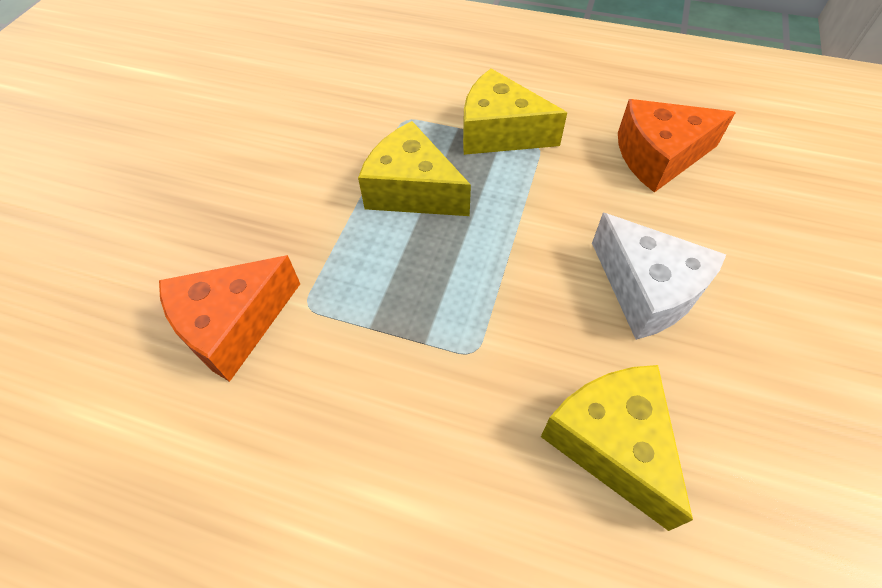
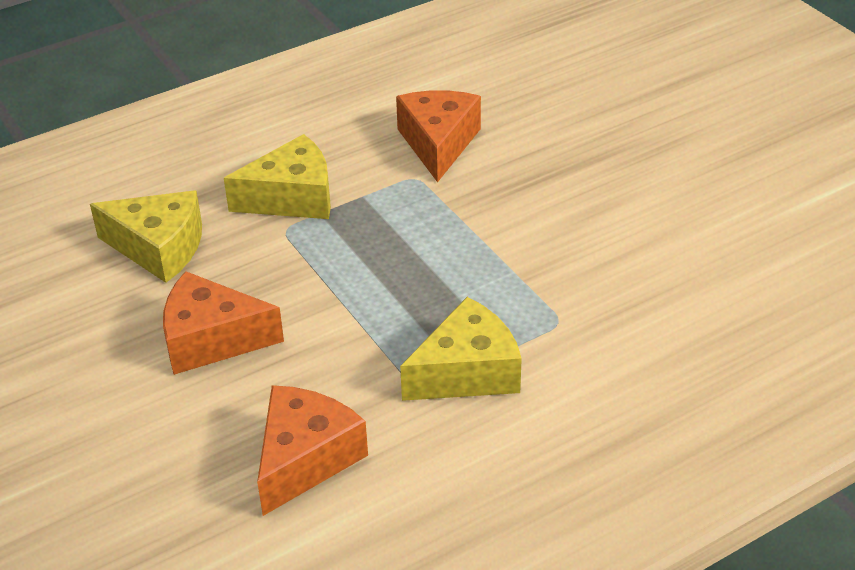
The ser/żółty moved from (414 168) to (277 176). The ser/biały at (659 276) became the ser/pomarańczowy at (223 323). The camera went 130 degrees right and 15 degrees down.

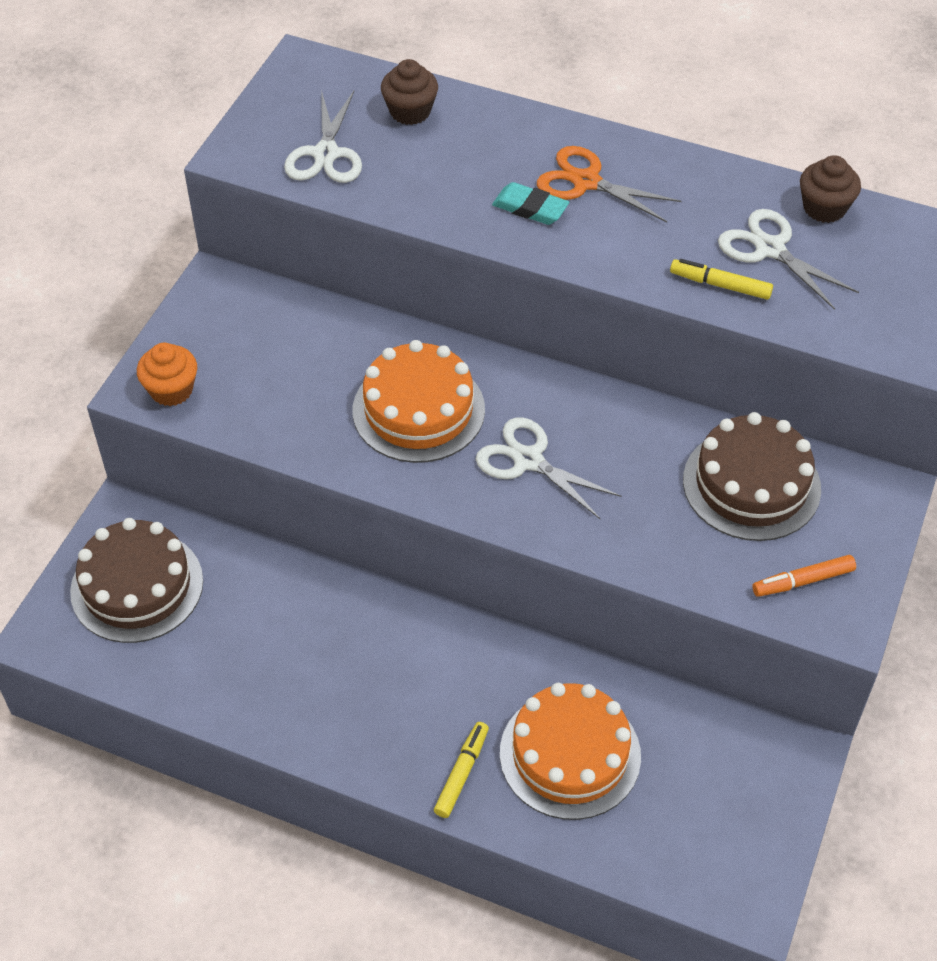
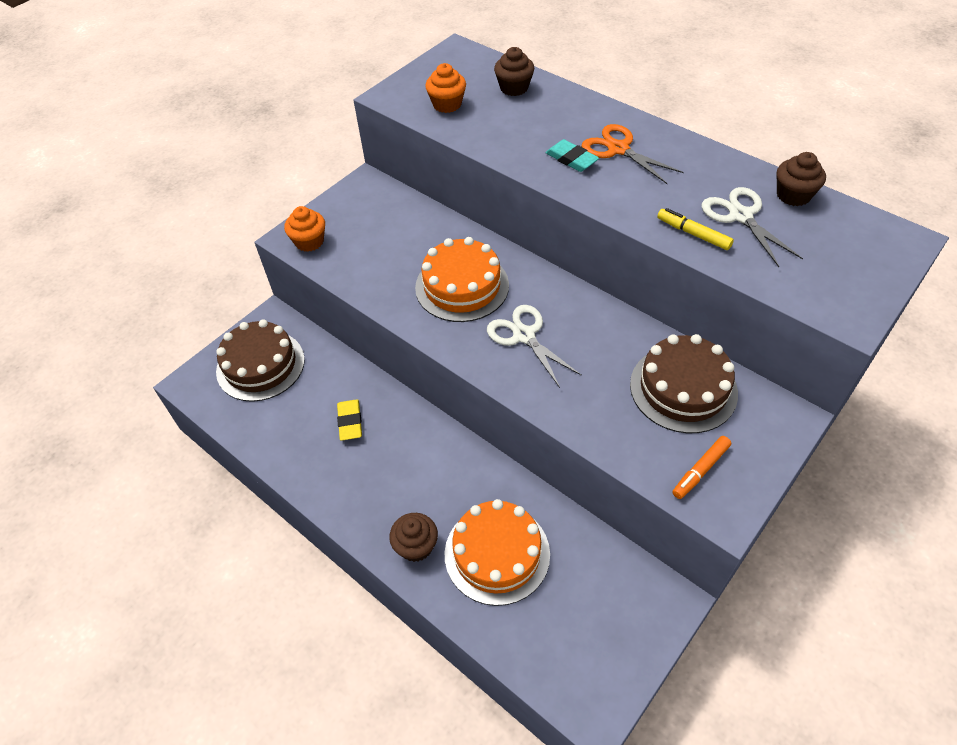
The nożyczki/biały at (323 136) was replaced by the muffinka/pomarańczowy at (445 88). The flamaster/żółty at (461 770) was replaced by the muffinka/brązowy at (413 537). The flamaster/pomarańczowy at (804 576) turned 45 degrees counterclockwise. The gumka do mazania/żółty at (349 420) appeared. The camera went 20 degrees right and 0 degrees up.

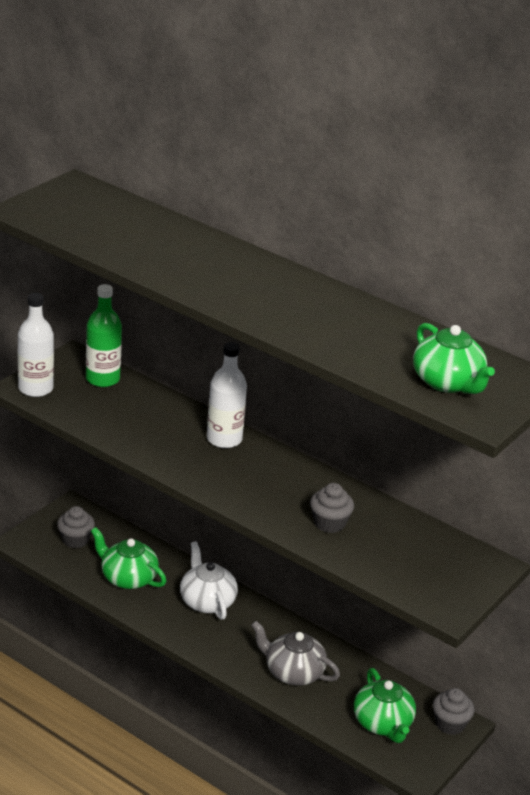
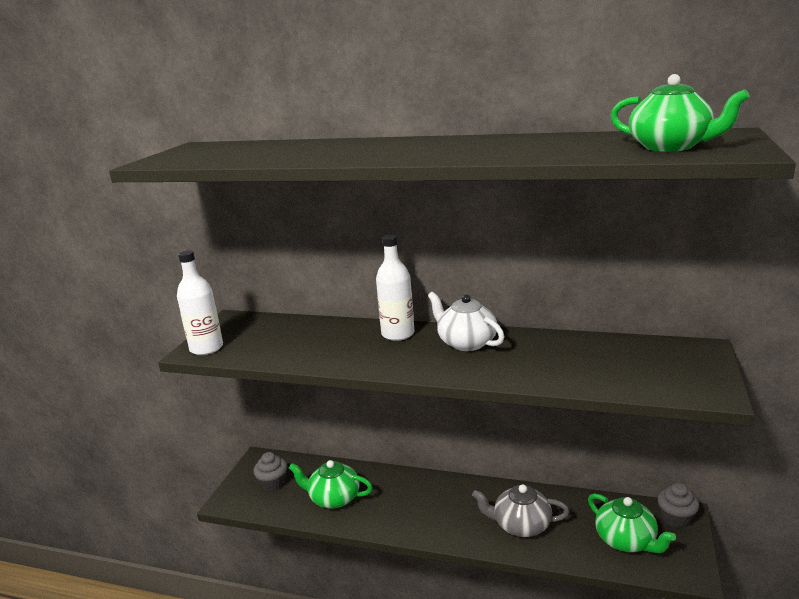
The butelka/zielony at (104 335) disappeared. The imbryk/biały moved from (209 580) to (466 321). The muffinka/szary at (332 508) disappeared. The camera went 15 degrees left and 10 degrees down.

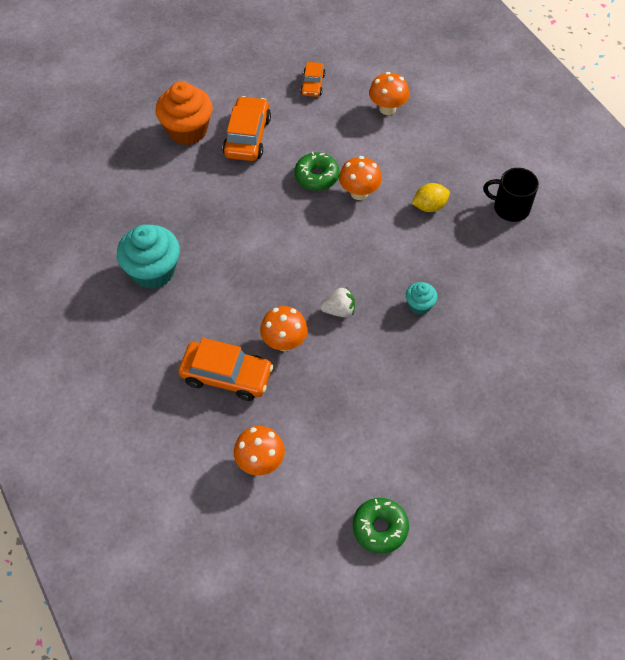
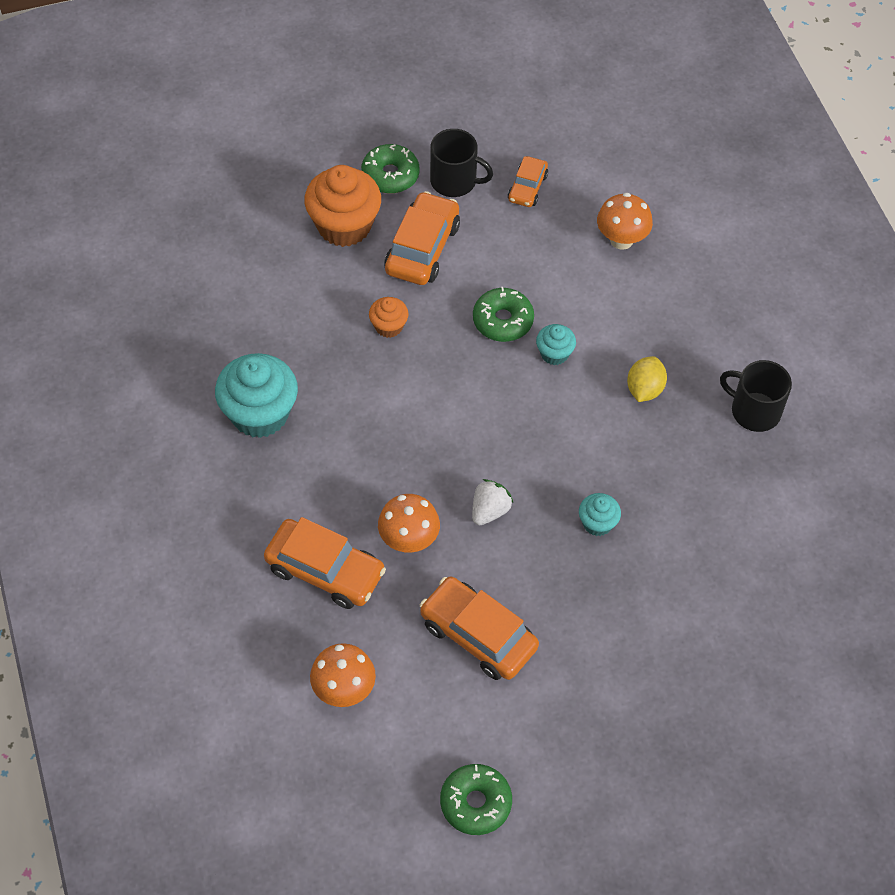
The truskawka/biały at (337 302) turned 60 degrees counterclockwise. The grzyb/pomarańczowy at (360 178) was replaced by the muffinka/turkusowy at (556 344). The cytryna/żółty at (431 197) turned 60 degrees counterclockwise. The donut/zielony at (390 169) appeared. The muffinka/pomarańczowy at (389 317) appeared. The samochód/pomarańczowy at (479 628) appeared. The kubek/czarny at (461 163) appeared. The camera went 10 degrees right and 0 degrees up.

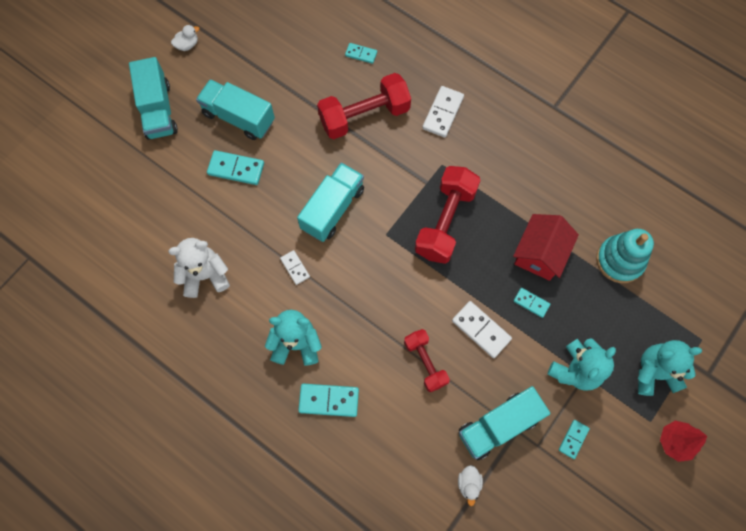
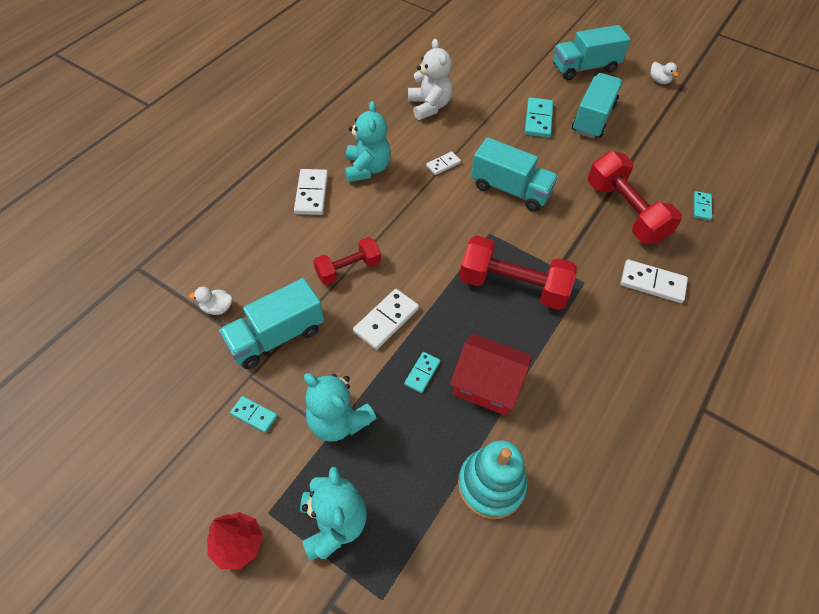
The kostka domina/turkusowy at (328 400) became the kostka domina/biały at (311 192). The ciężarówka/turkusowy at (505 423) turned 90 degrees counterclockwise. The camera went 85 degrees right and 15 degrees down.

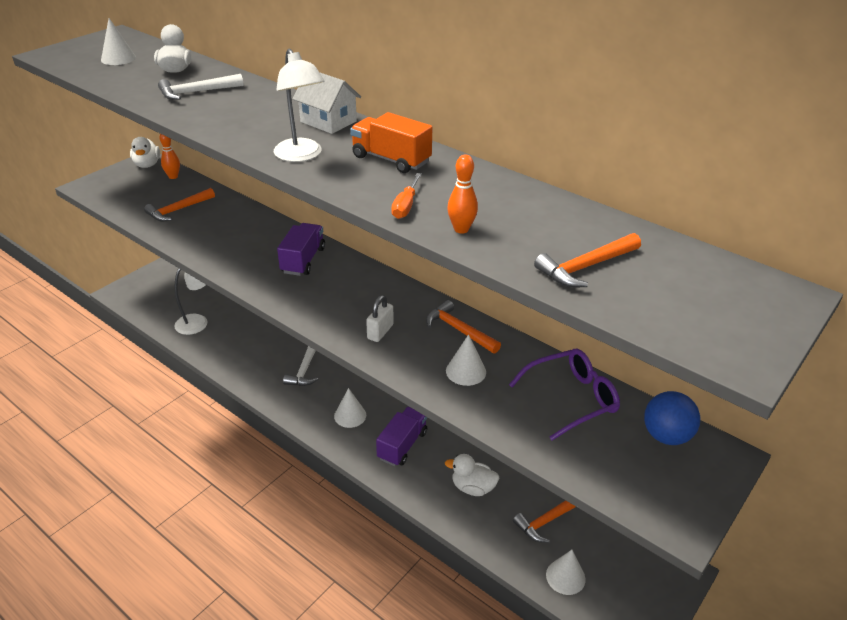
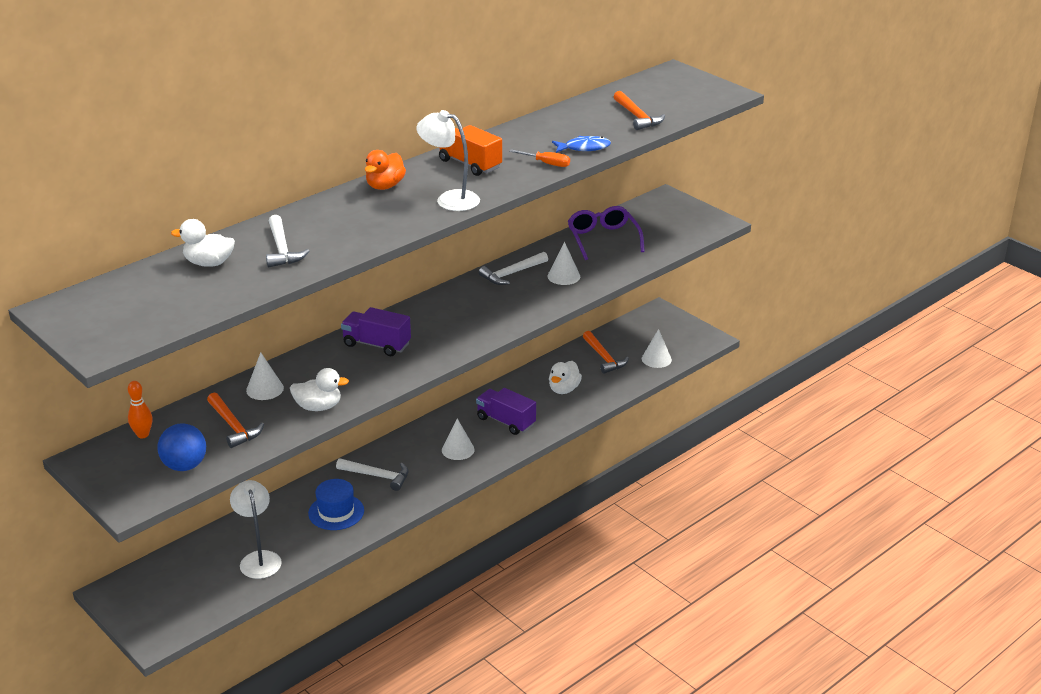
The stożek/biały moved from (118 41) to (265 376). The kaczka/biały moved from (145 152) to (319 389). The lampka/biały at (299 105) turned 135 degrees counterclockwise. The domek/biały at (327 103) was replaced by the kaczka/pomarańczowy at (385 170). The ciężarówka/pomarańczowy at (391 142) turned 90 degrees clockwise. The kłódka/biały at (380 318) disappeared. The młotek/pomarańczowy at (463 327) became the młotek/biały at (513 268). The kręgiel/pomarańczowy at (462 194) was replaced by the ryba/niebieski at (581 144). The piłka/niebieski moved from (672 418) to (182 447). The kapelusz/niebieski at (336 504) appeared. The camera went 80 degrees left and 5 degrees down.

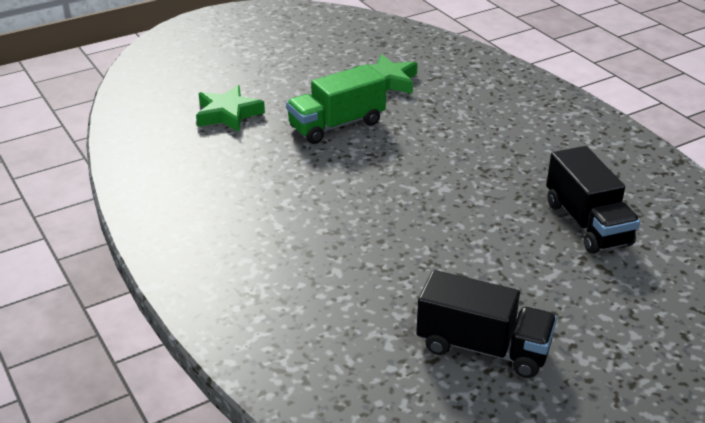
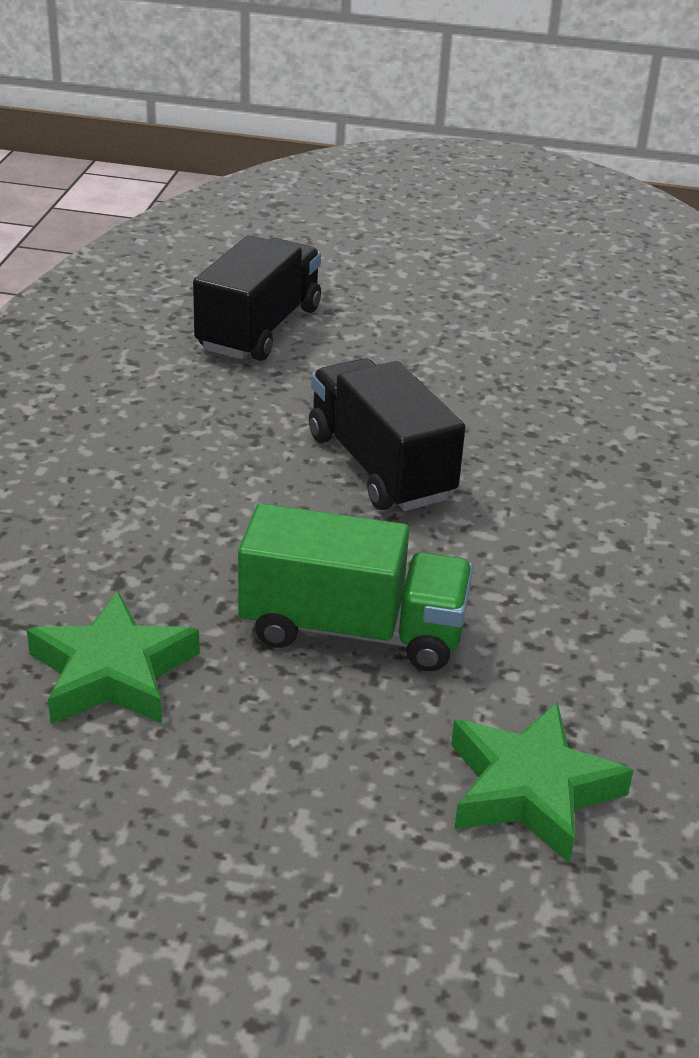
The ciężarówka/czarny moved from (486 324) to (387 434). The camera went 140 degrees left and 0 degrees up.

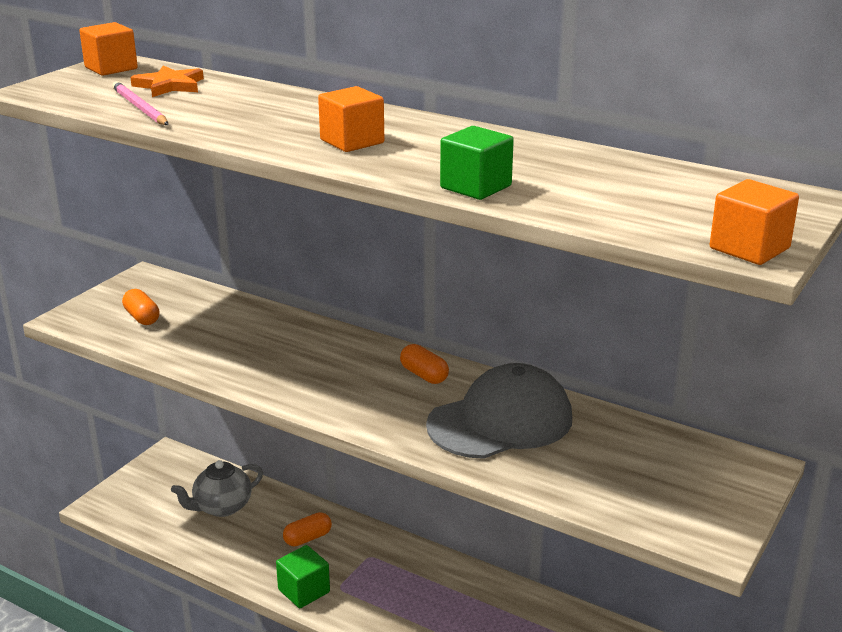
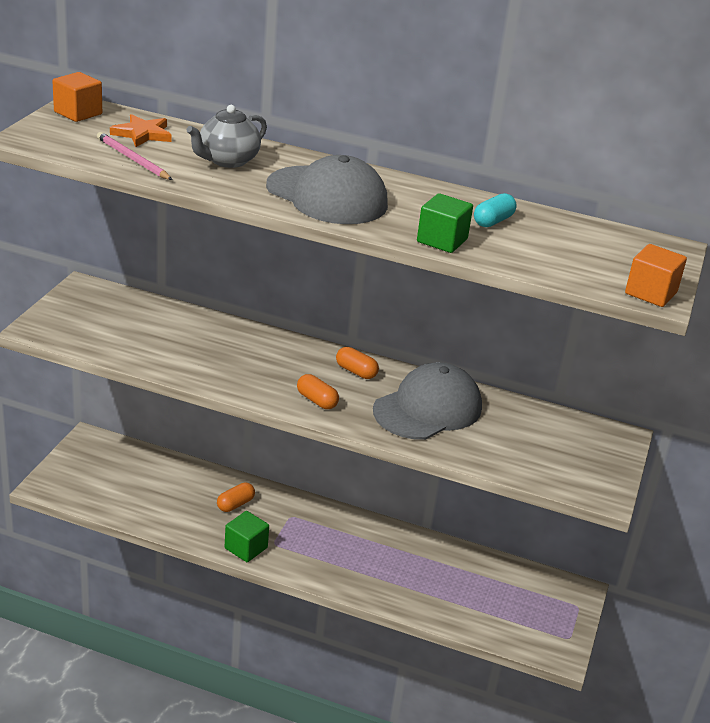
The kapsułka/pomarańczowy moved from (141 307) to (318 391). The imbryk/szary moved from (217 488) to (227 136). The sześcian/pomarańczowy at (351 119) was replaced by the czapka/szary at (327 189). The kapsułka/turkusowy at (495 210) appeared. The camera went 15 degrees left and 5 degrees up.

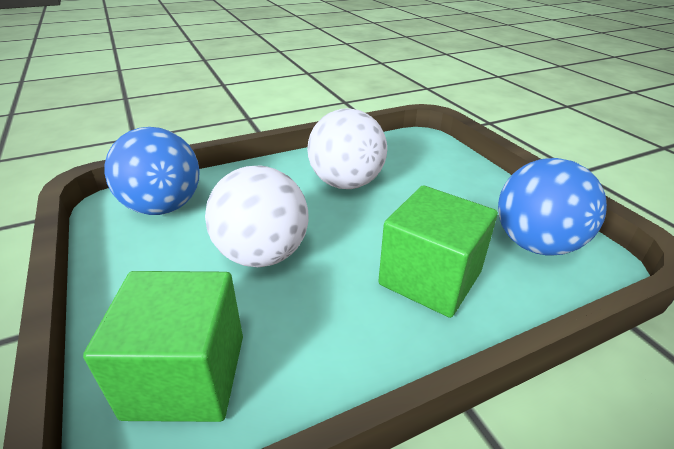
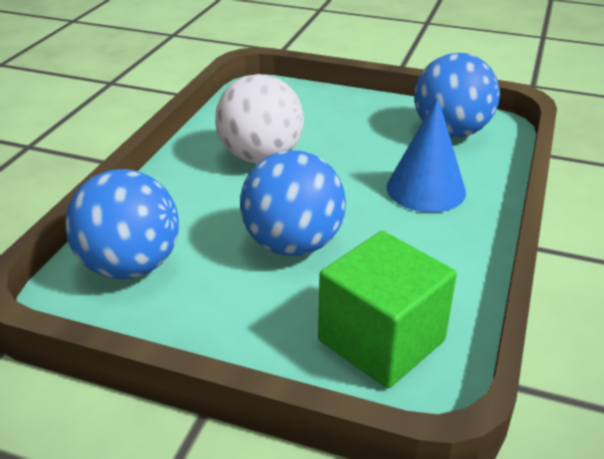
The piłka/biały at (257 216) became the piłka/niebieski at (293 203). The sześcian/zielony at (438 251) was replaced by the stożek/niebieski at (426 155). The camera went 45 degrees left and 0 degrees up.

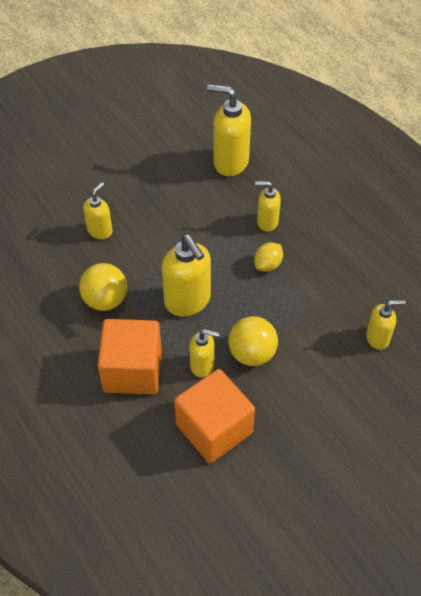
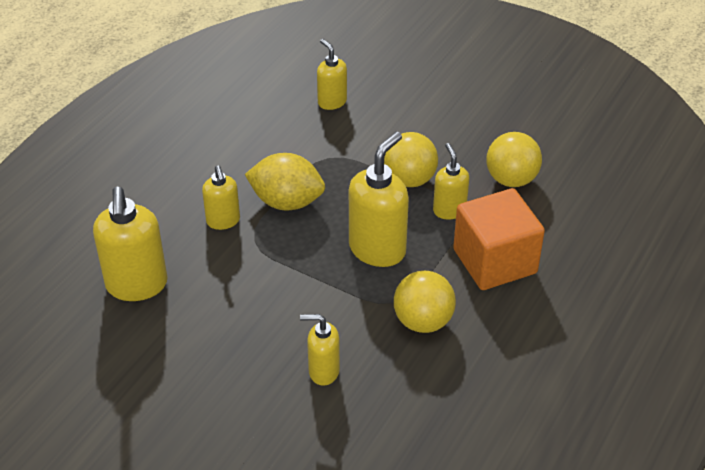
The sześcian/pomarańczowy at (214 416) was replaced by the piłka/żółty at (514 159). The cytryna/żółty at (268 257) changed to 1.73 times the size. The camera went 115 degrees left and 10 degrees down.

